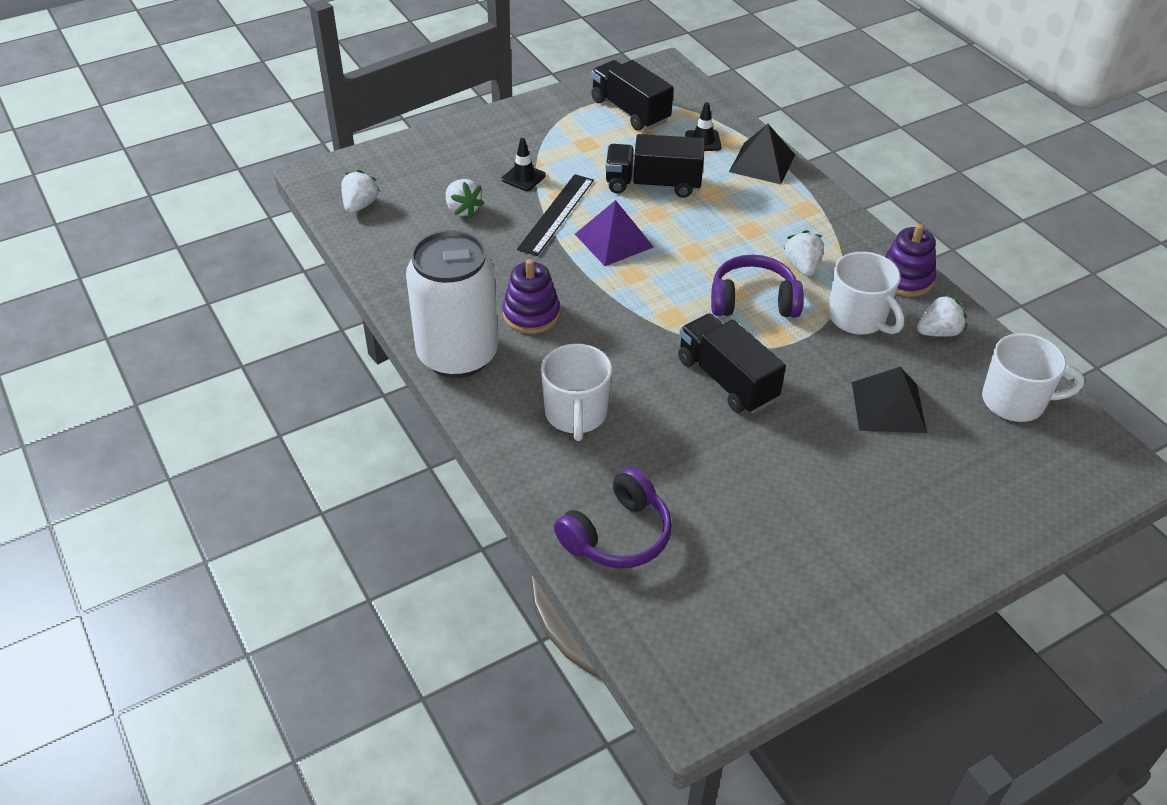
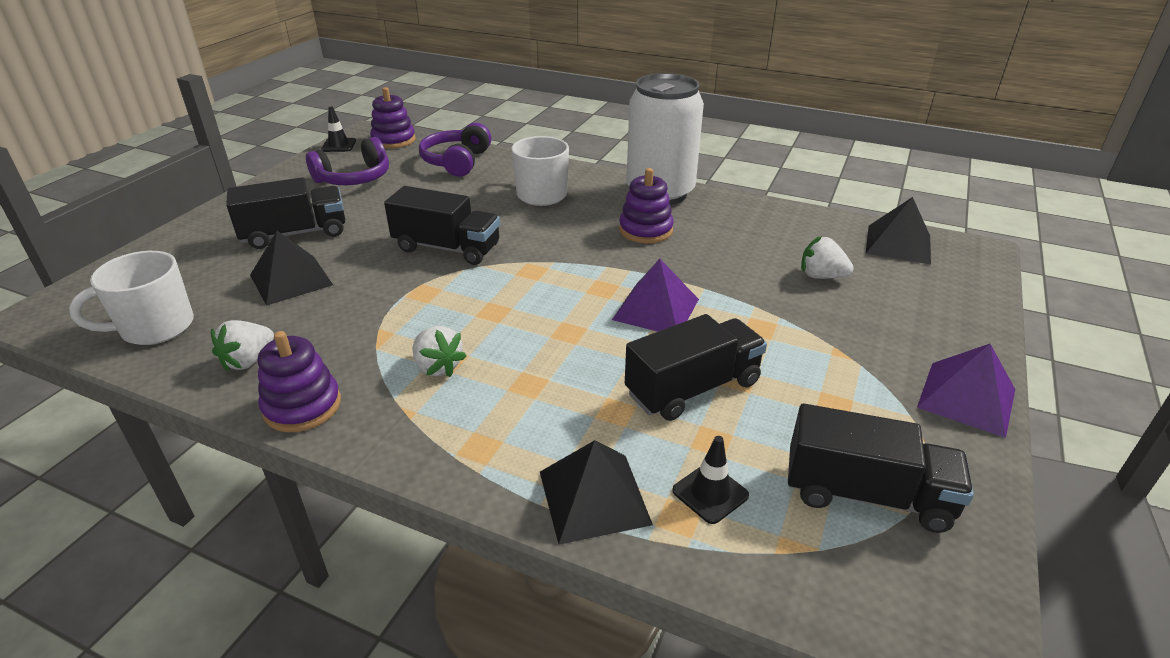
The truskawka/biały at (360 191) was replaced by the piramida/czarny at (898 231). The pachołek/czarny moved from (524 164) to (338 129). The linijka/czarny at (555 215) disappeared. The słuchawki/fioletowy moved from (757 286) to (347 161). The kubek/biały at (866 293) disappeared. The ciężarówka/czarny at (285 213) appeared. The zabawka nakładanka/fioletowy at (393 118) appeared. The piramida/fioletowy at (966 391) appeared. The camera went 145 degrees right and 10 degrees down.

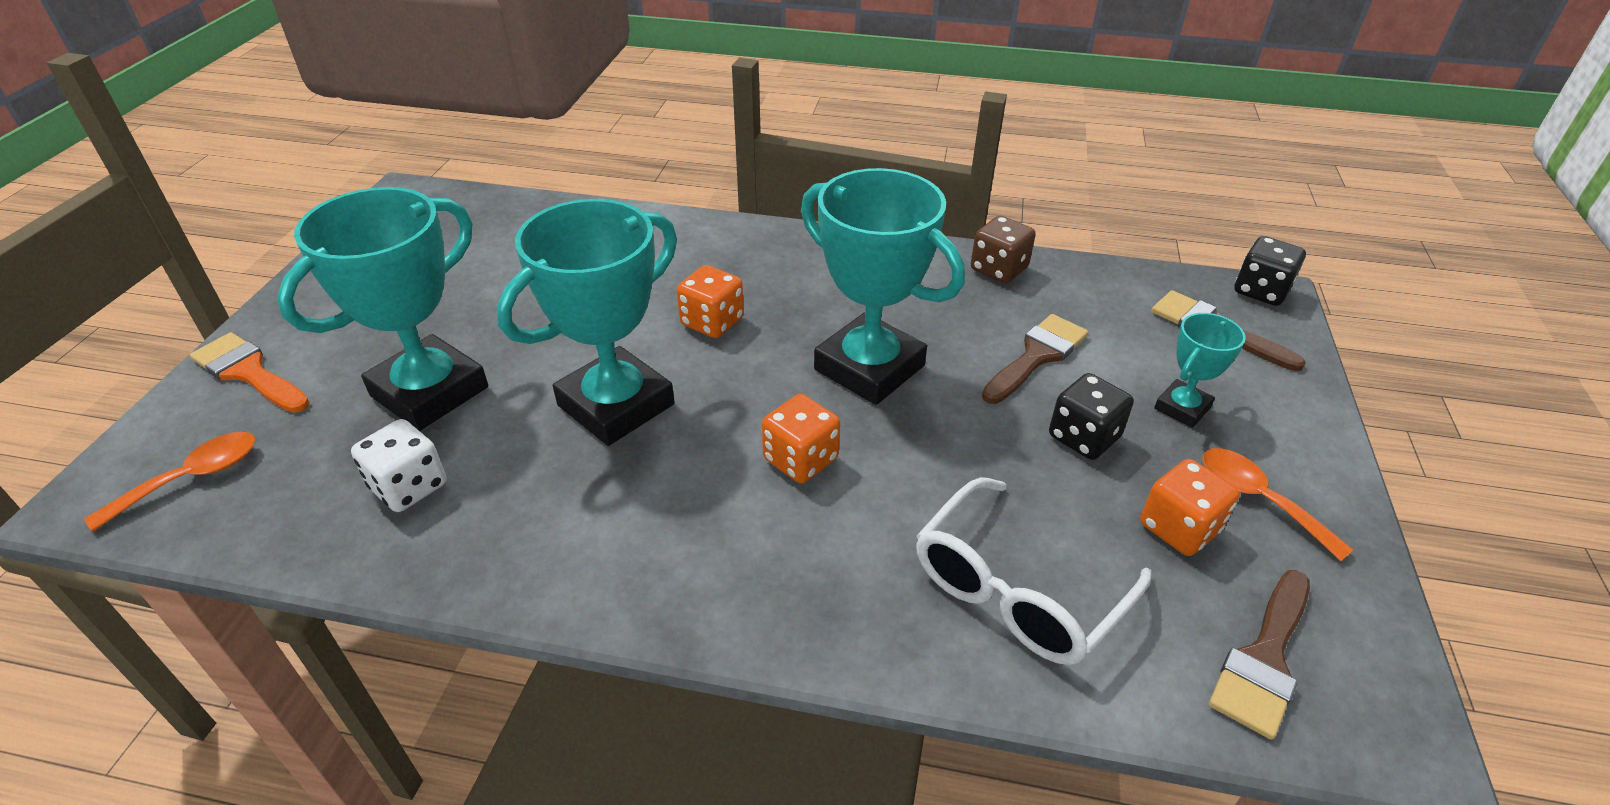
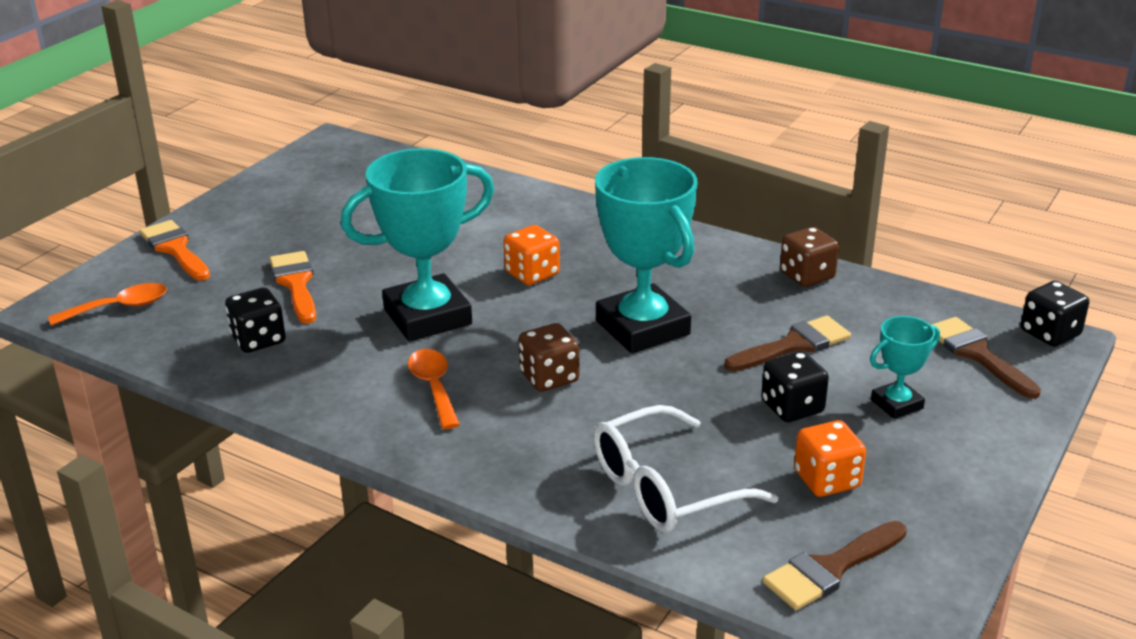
The puchar/turkusowy at (382 309) was replaced by the pędzel/pomarańczowy at (292 287). The kostka do gry/biały at (399 465) became the kostka do gry/czarny at (255 320). The kostka do gry/pomarańczowy at (801 438) became the kostka do gry/brązowy at (549 357). The łyżka/pomarańczowy moved from (1278 504) to (434 389). The camera went 20 degrees right and 10 degrees down.

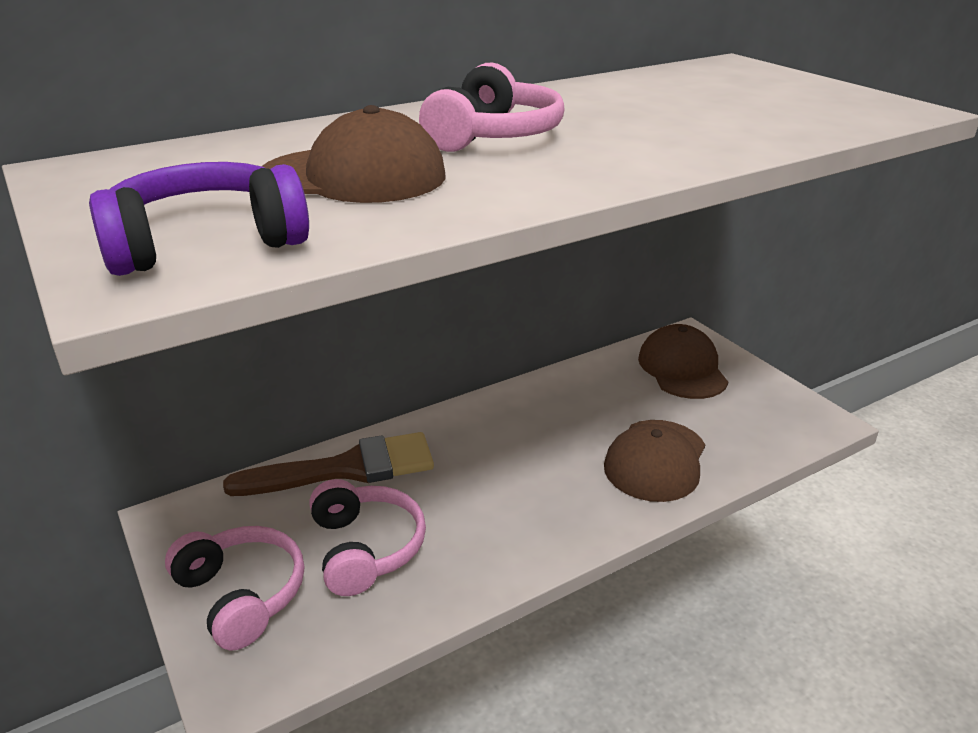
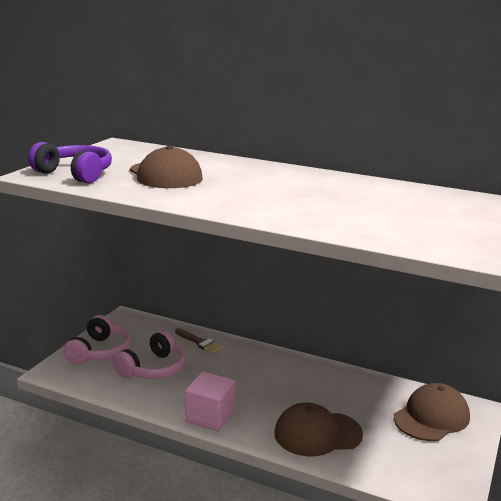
The pędzel/brązowy at (328 464) changed to 0.52 times the size. The słuchawki/różowy at (492 107) disappeared. The sześcian/różowy at (210 401) appeared. The camera went 55 degrees right and 10 degrees down.

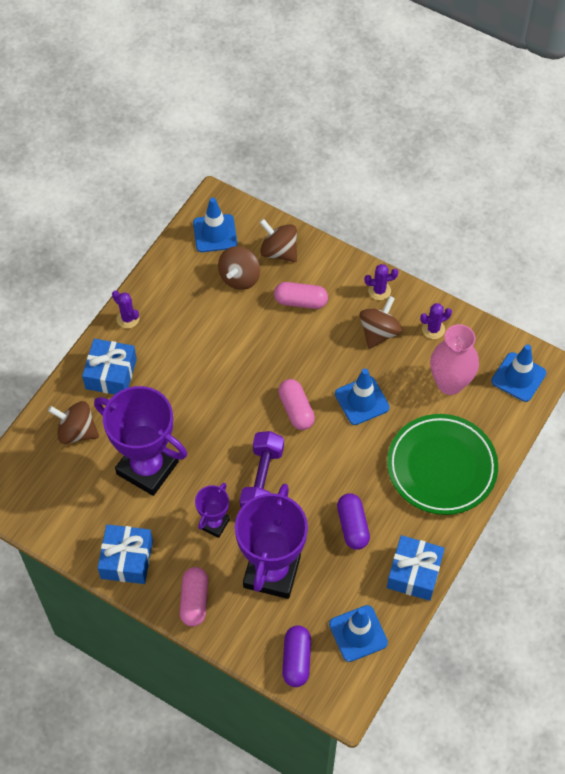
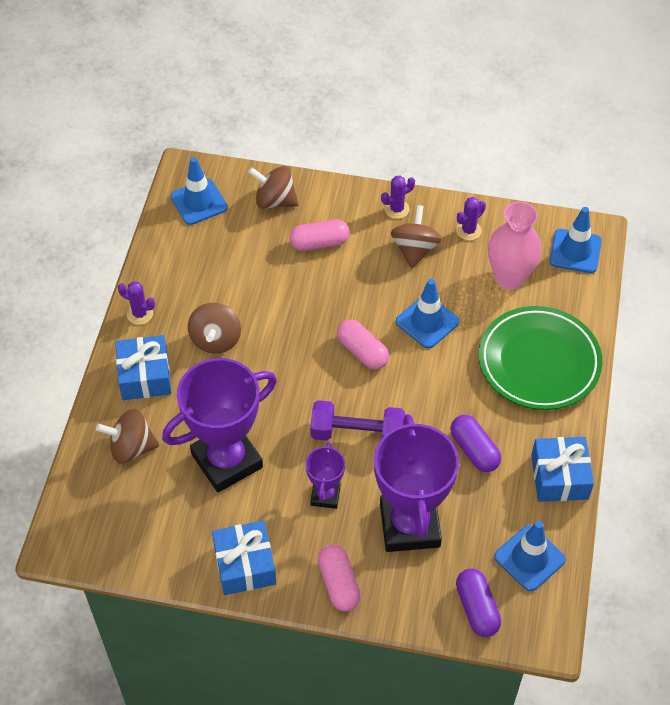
The puchar/fioletowy at (140 441) turned 45 degrees counterclockwise. The bączek/brązowy moved from (239 268) to (214 328). The hantel/fioletowy at (262 469) turned 75 degrees counterclockwise. The camera went 20 degrees left and 5 degrees down.

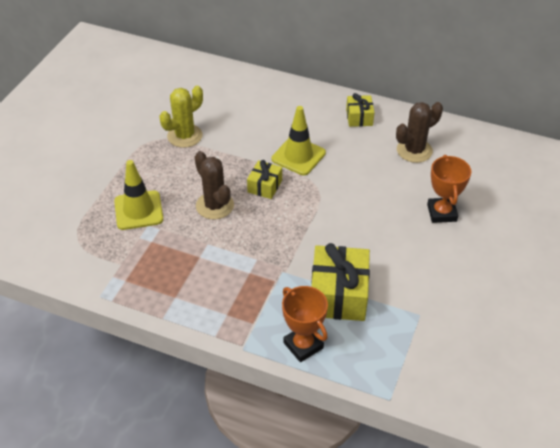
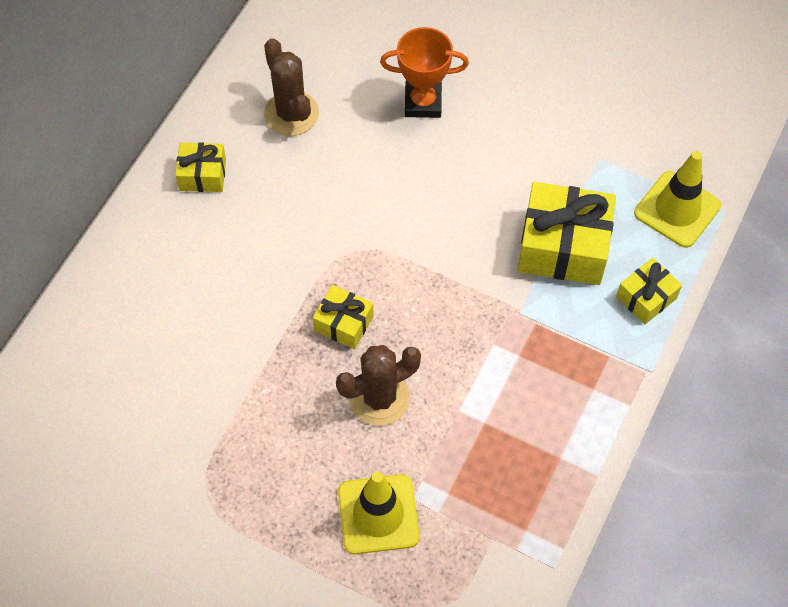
The kaktus/żółty at (181 117) disappeared. The pachołek/żółty moved from (299 140) to (677 199). The puchar/pomarańczowy at (305 324) was replaced by the prezent/żółty at (649 291). The camera went 85 degrees left and 15 degrees up.

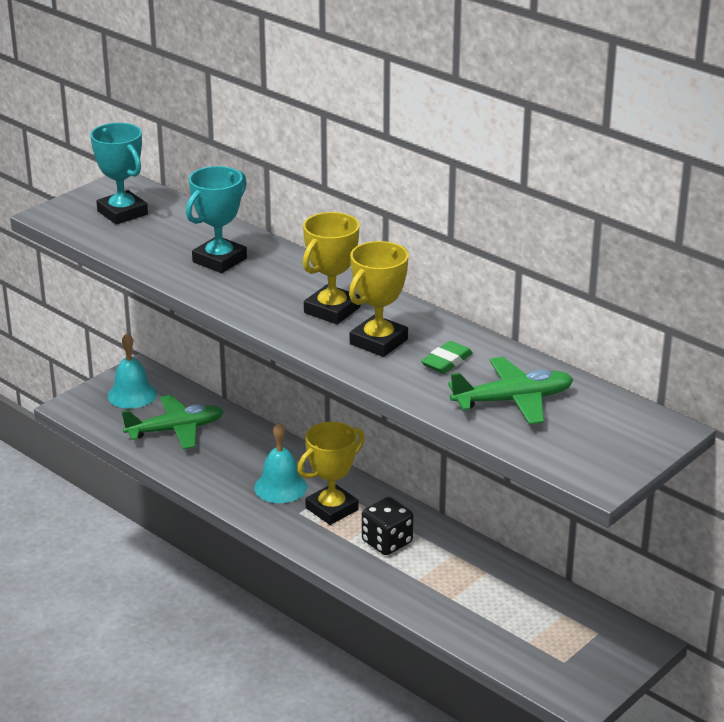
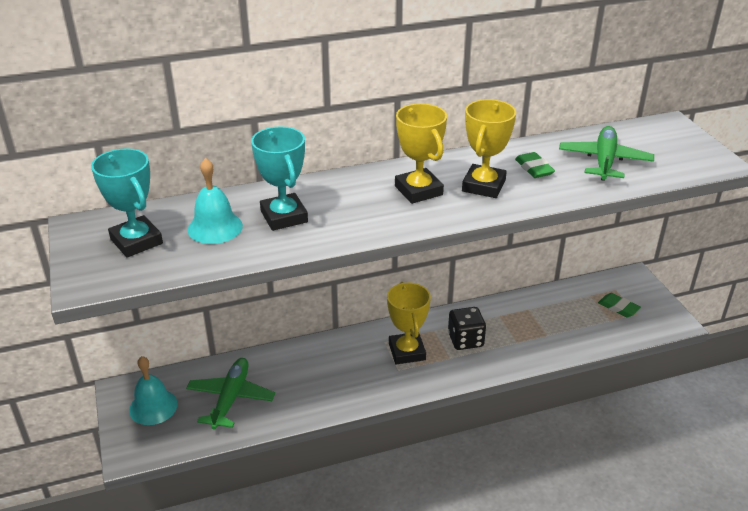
The puchar/turkusowy at (119 174) turned 60 degrees clockwise. The dzwonek/turkusowy moved from (280 462) to (215 201). The puchar/żółty at (379 299) turned 45 degrees clockwise. The gumka do mazania/zielony at (619 305) appeared. The camera went 60 degrees left and 5 degrees up.

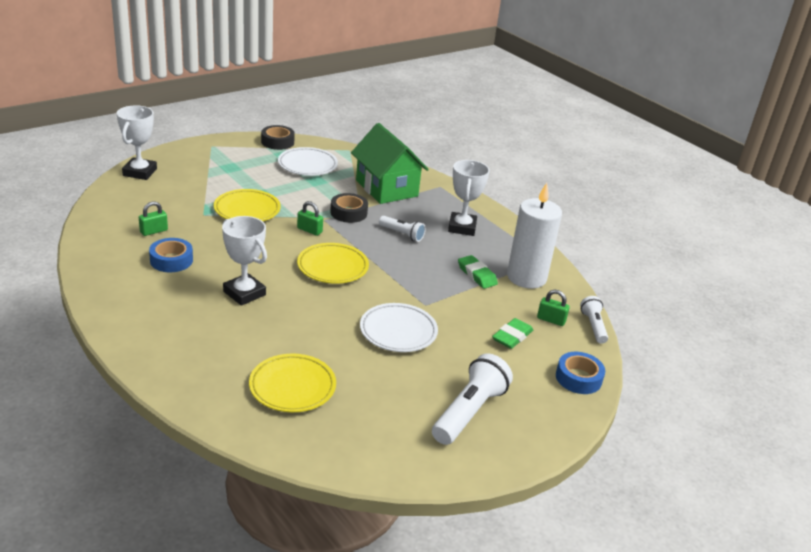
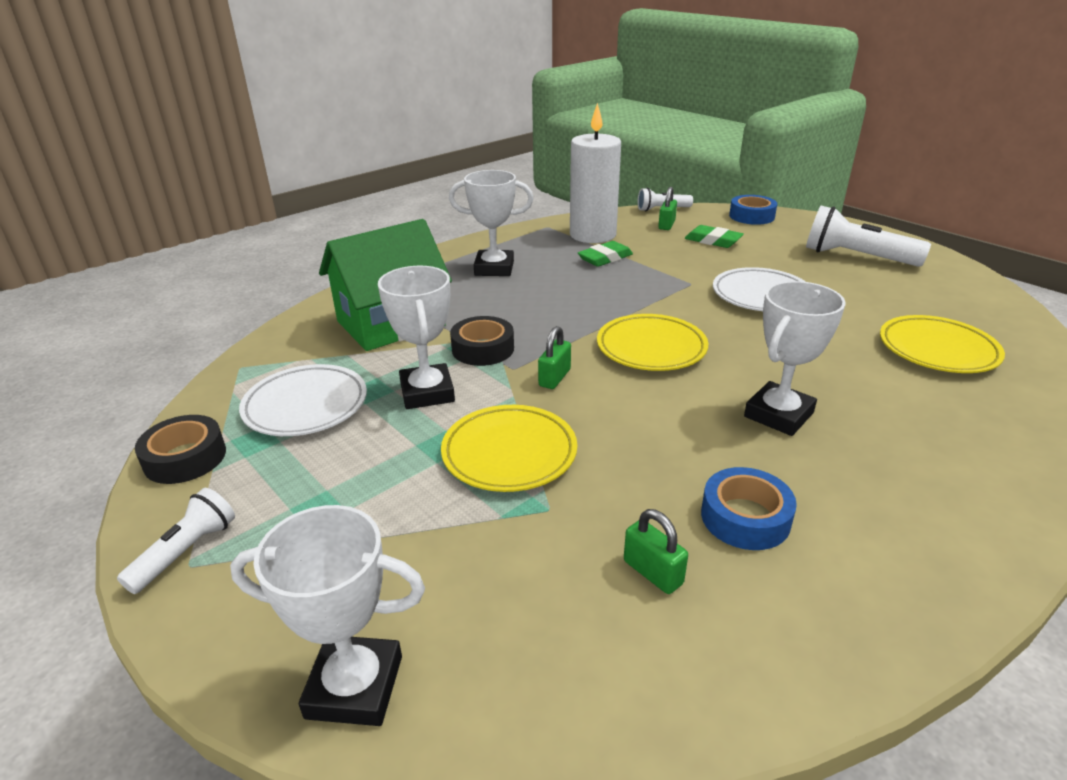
The latarka/biały moved from (402 229) to (176 541). The puchar/biały at (416 337) appeared. The camera went 90 degrees left and 0 degrees up.

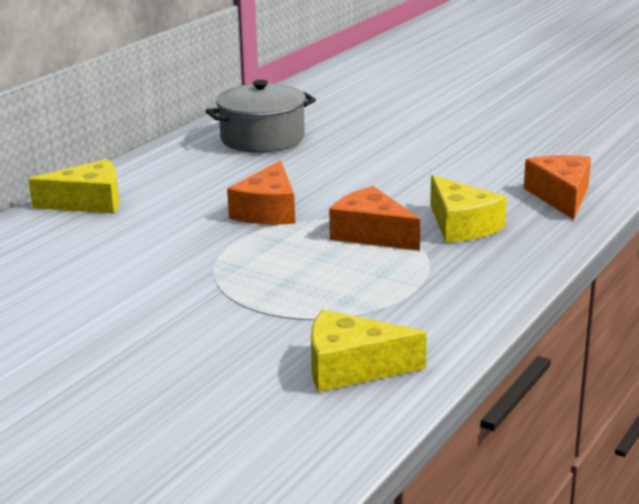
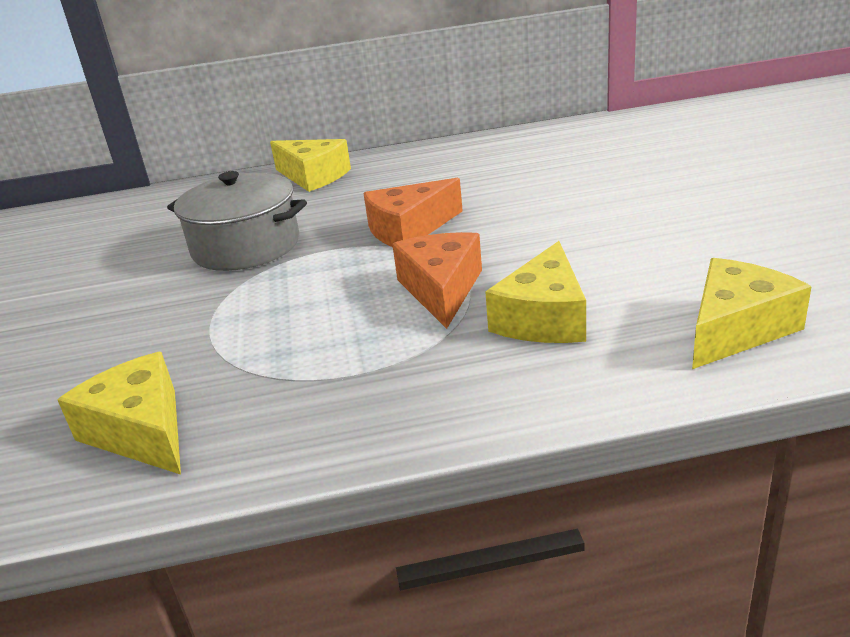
The garnek/szary moved from (261 116) to (237 221). The ser/pomarańczowy at (557 187) became the ser/żółty at (752 313). The camera went 50 degrees right and 5 degrees up.

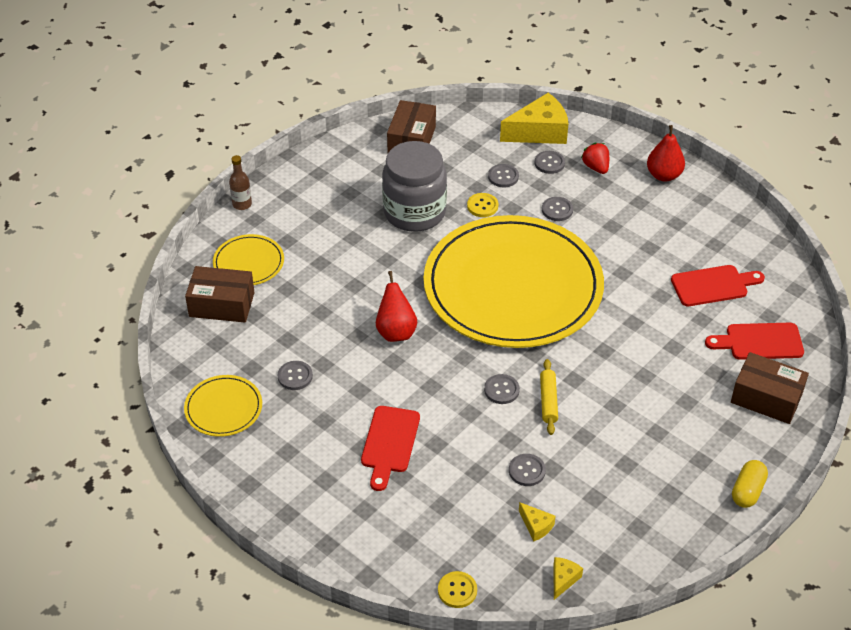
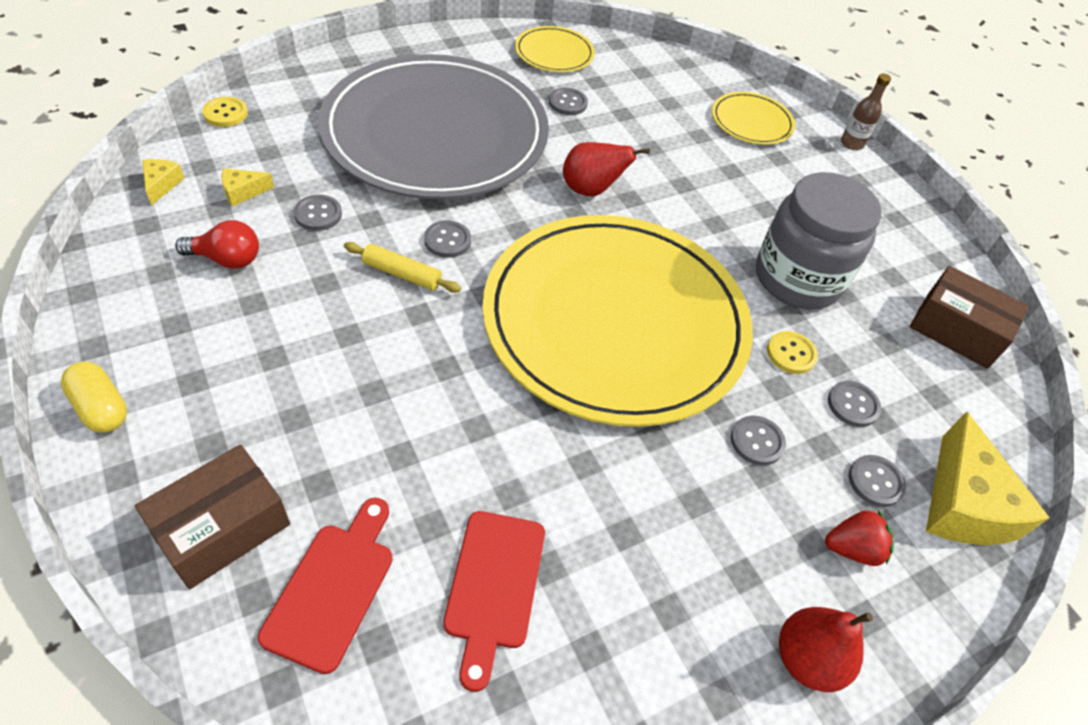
The pudełko/brązowy at (220 294) disappeared. The deska do krojenia/czerwony at (390 448) was replaced by the talerz/szary at (433 126). The ser/żółty at (568 578) turned 135 degrees counterclockwise. The żarówka/czerwony at (217 244) appeared. The camera went 105 degrees right and 5 degrees up.

